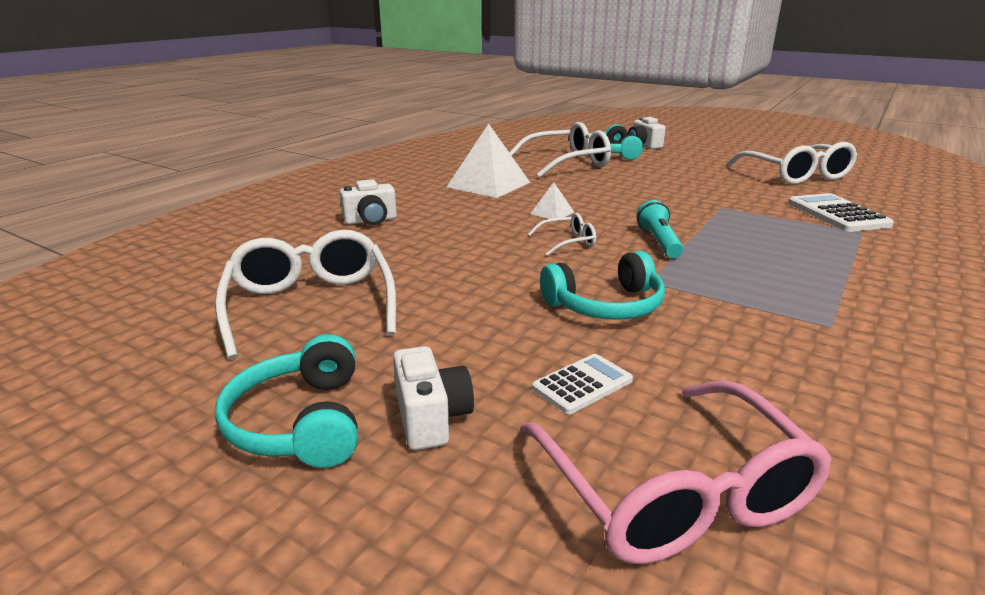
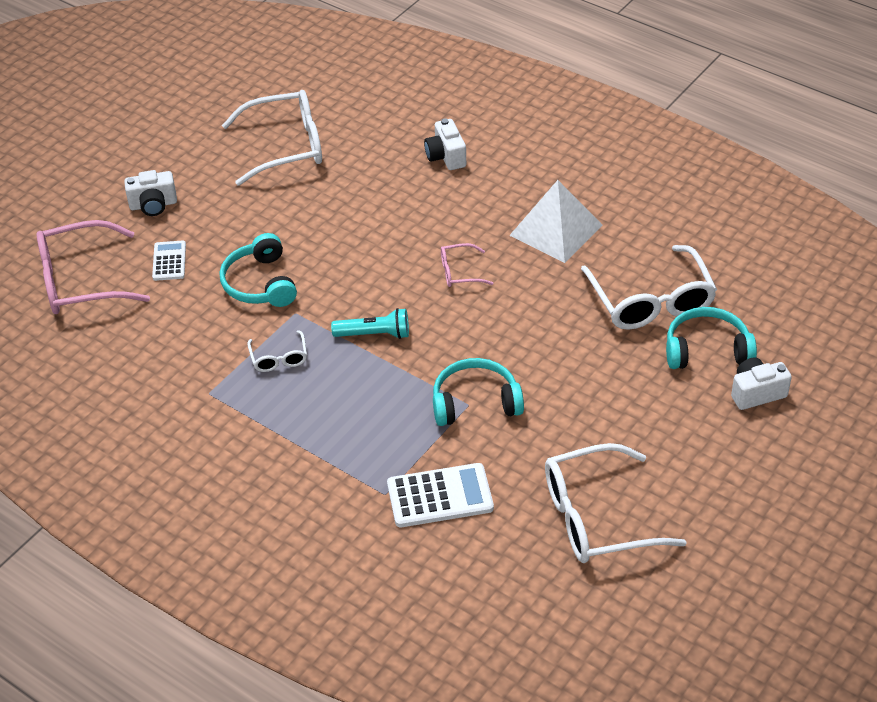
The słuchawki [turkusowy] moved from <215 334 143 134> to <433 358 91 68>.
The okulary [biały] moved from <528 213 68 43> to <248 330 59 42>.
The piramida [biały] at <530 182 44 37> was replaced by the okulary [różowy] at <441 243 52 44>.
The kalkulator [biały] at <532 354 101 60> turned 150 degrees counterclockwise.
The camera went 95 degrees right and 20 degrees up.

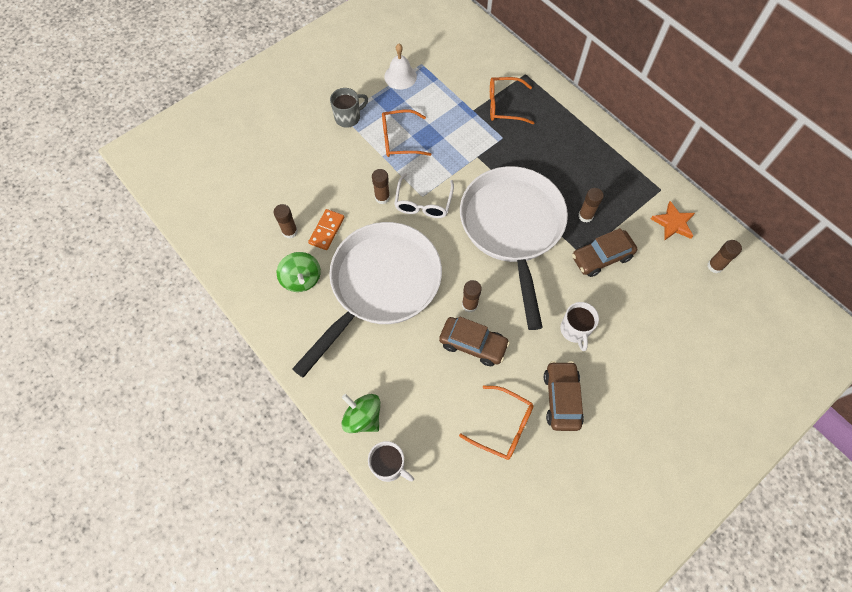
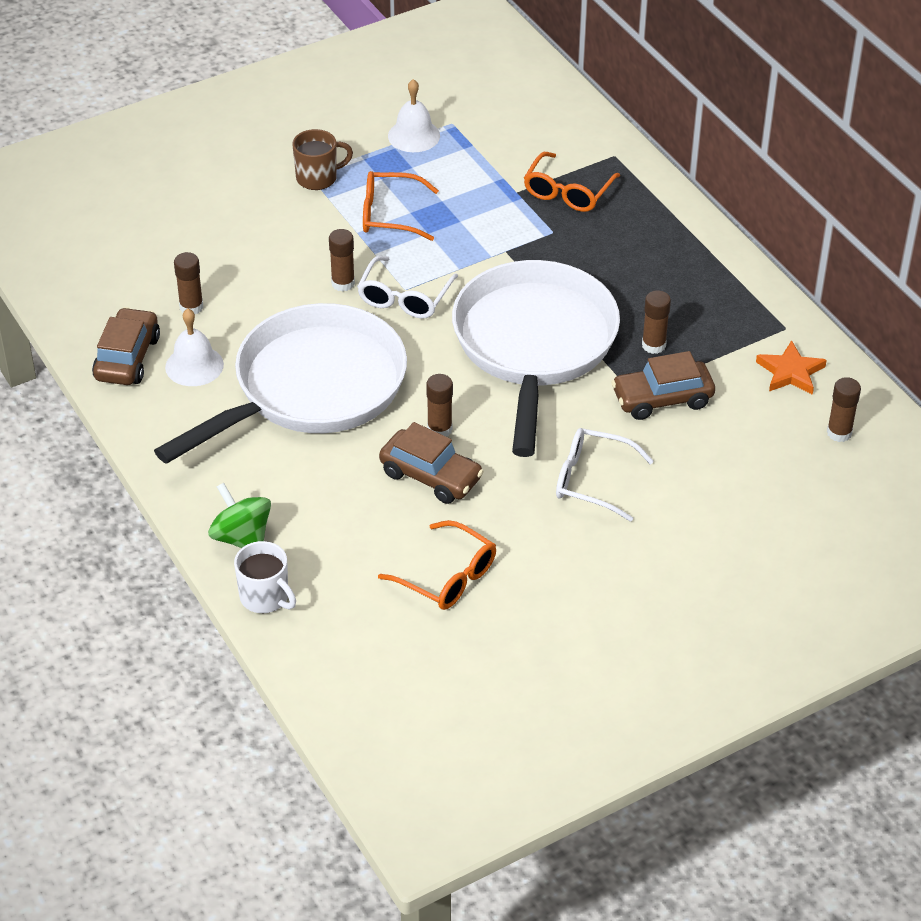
The kostka domina [pomarańczowy] at <308 209 36 41> disappeared.
The samochód [brązowy] moved from <544 361 40 70> to <92 307 68 78>.
The bączek [zielony] at <277 252 44 40> was replaced by the dzwonek [biały] at <165 309 59 77>.
The kubek [biały] at <560 302 39 49> was replaced by the okulary [biały] at <556 428 98 93>.
The kubek [szary] at <330 88 38 40> became the kubek [brązowy] at <292 129 61 61>.
The okulary [pomarańczowy] at <490 77 44 47> turned 75 degrees counterclockwise.
The camera went 10 degrees right and 20 degrees down.

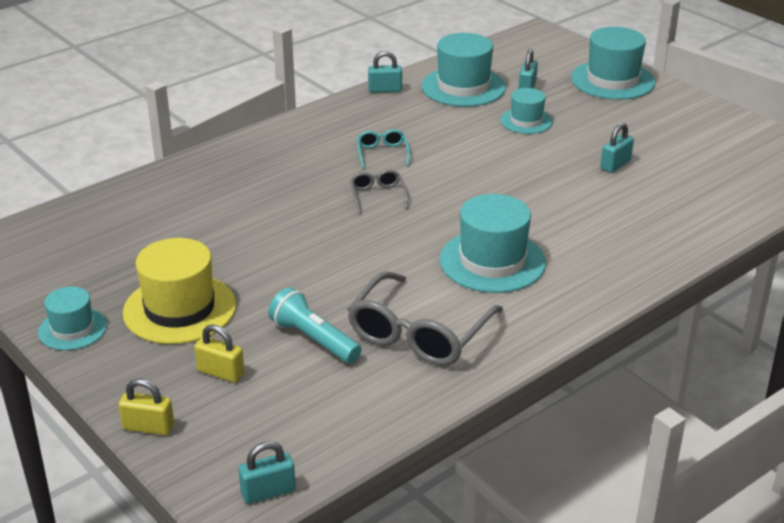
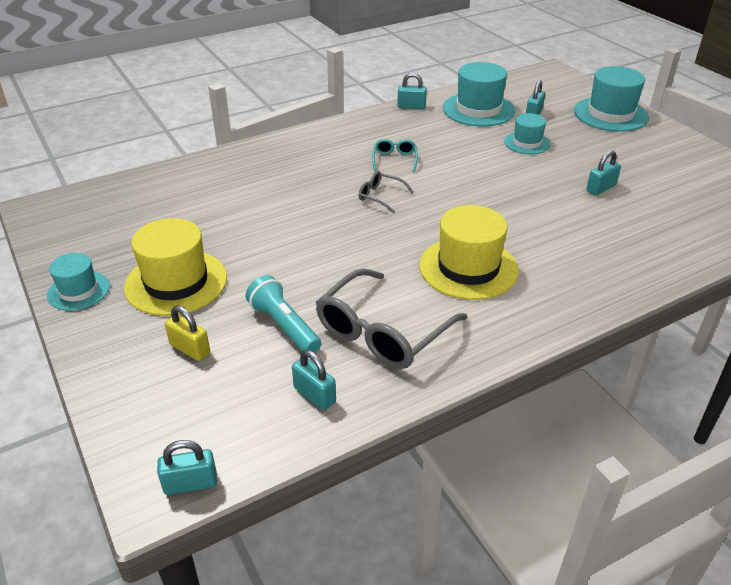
The kłódka [żółty] at <118 379 56 56> disappeared.
The kłódka [turkusowy] at <292 350 44 60> appeared.
The kapelusz [turkusowy] at <440 194 106 99> became the kapelusz [żółty] at <419 205 100 95>.
The okulary [szary] at <350 170 58 43> turned 60 degrees counterclockwise.
The camera went 10 degrees right and 5 degrees up.

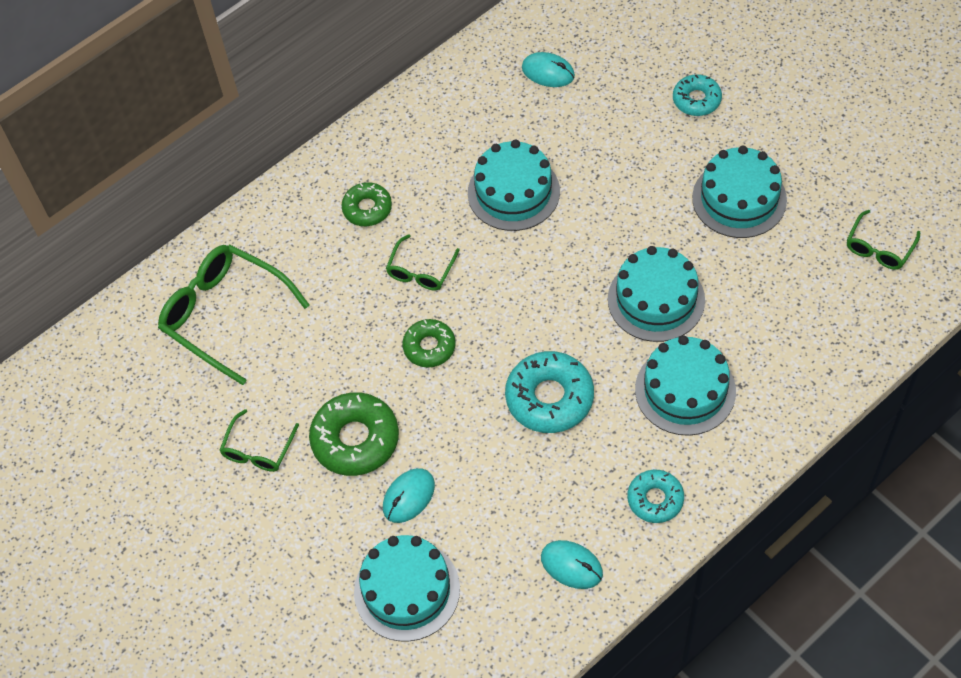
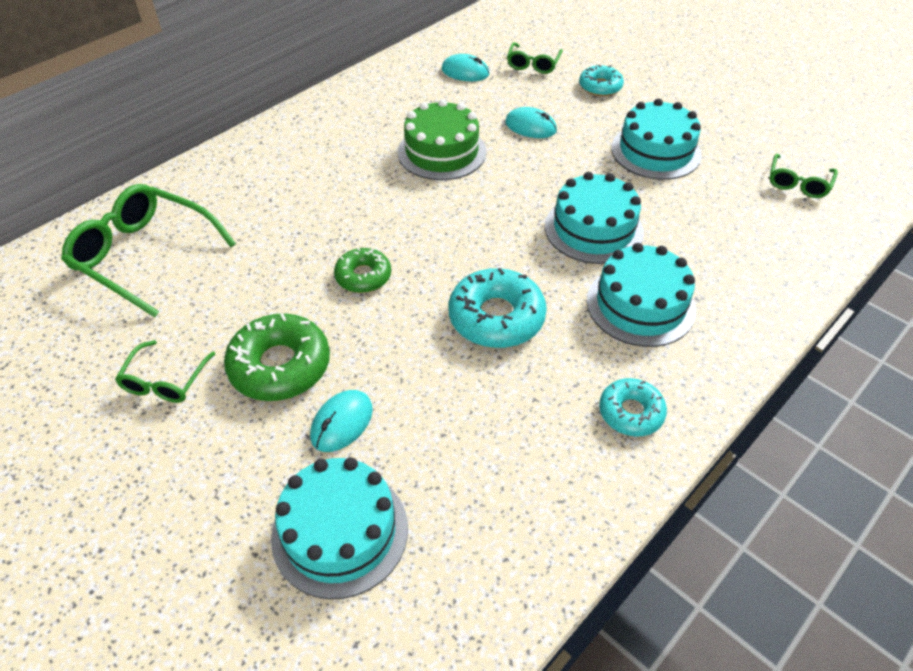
The donut [zielony] at <341 182 51 44> disappeared.
The okulary [zielony] moved from <386 234 74 56> to <507 42 56 32>.
The myszka [turkusowy] moved from <541 540 62 49> to <505 107 52 31>.
The tort [turkusowy] at <468 140 92 91> became the tort [zielony] at <398 99 88 81>.
The camera went 10 degrees left and 10 degrees down.

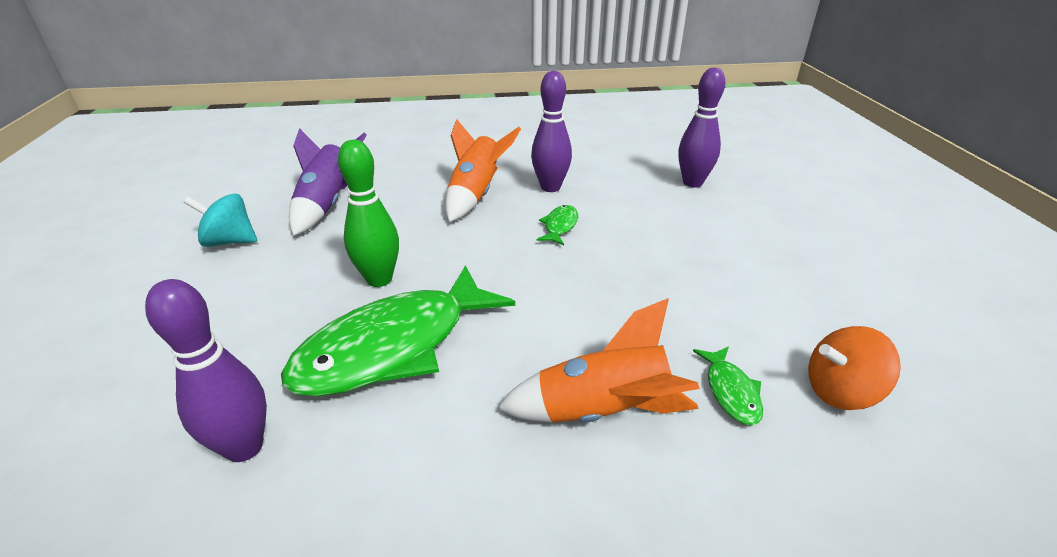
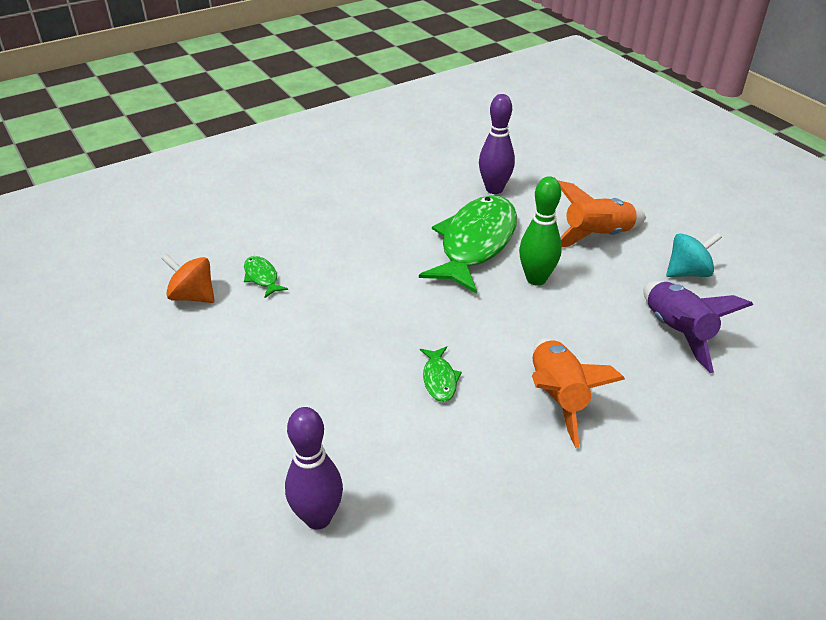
The kręgiel [fioletowy] at <531 71 41 121> disappeared.
The rakieta [pomarańczowy] moved from <497 298 203 125> to <558 180 88 67>.
The bączek [pomarańczowy] at <808 326 93 84> turned 120 degrees counterclockwise.
The camera went 155 degrees right and 5 degrees up.

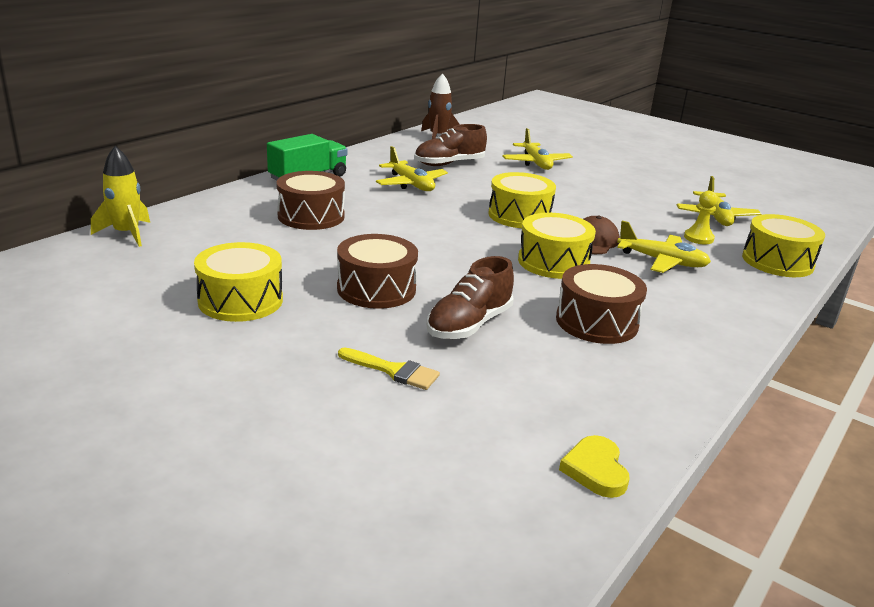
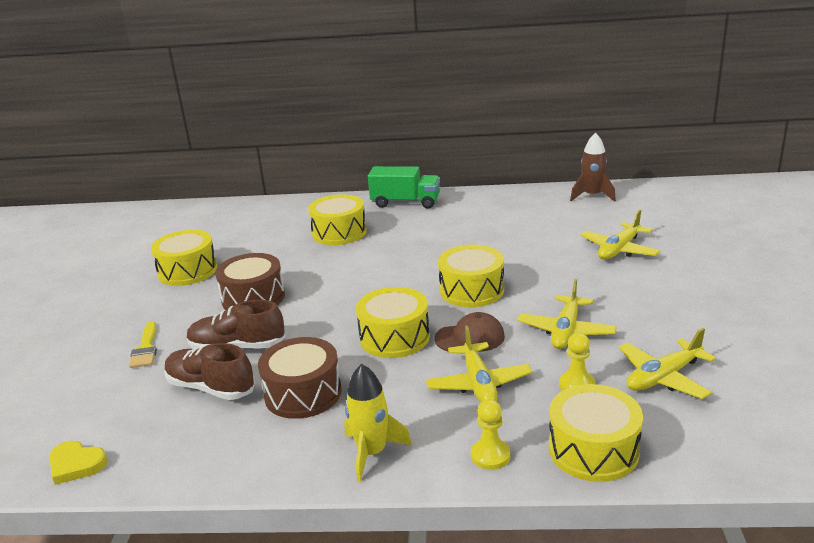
The pionek [żółty] at <471 399 39 71> appeared.
The rakieta [żółty] moved from <91 146 59 101> to <344 364 68 118>.
The samolot [żółty] moved from <376 146 72 45> to <517 279 100 70>.
The but [brązowy] moved from <415 124 72 42> to <164 343 91 57>.
The bęben [brązowy] at <276 171 69 59> became the bęben [żółty] at <308 194 59 51>.
The serce [żółty] at <559 435 71 63> turned 120 degrees counterclockwise.
The camera went 60 degrees right and 0 degrees up.

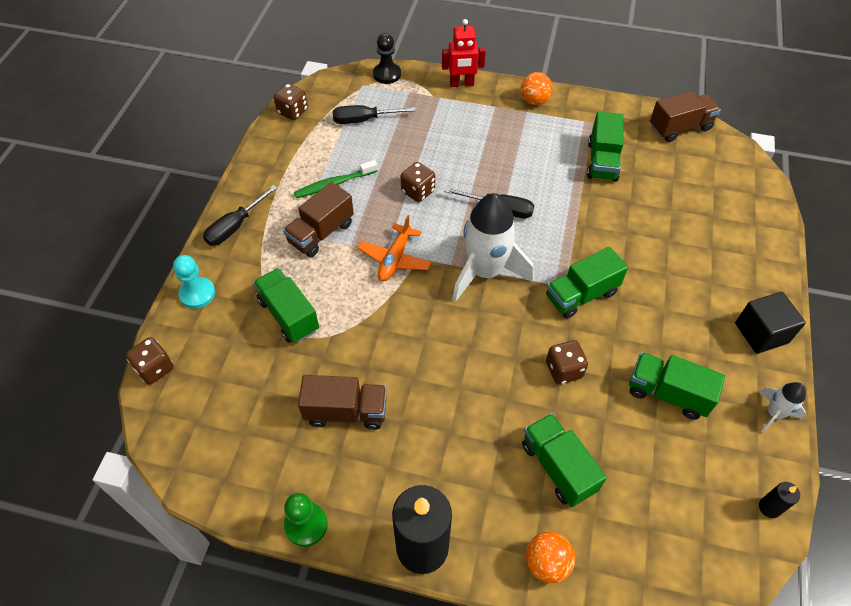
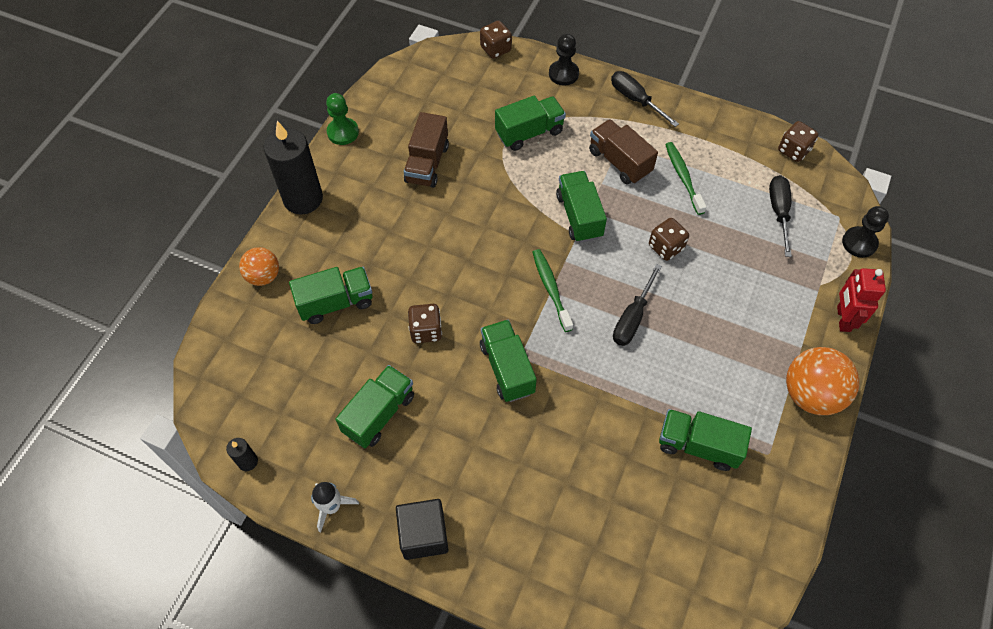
The ciężarówka [brązowy] at <650 91 71 51> disappeared.
The samolot [pomarańczowy] at <358 215 74 66> was replaced by the ciężarówka [zielony] at <556 171 51 72>.
The rakieta [biały] at <452 193 81 109> was replaced by the szczoteczka do zębów [zielony] at <532 249 41 83>.
The pionek [turkusowy] at <173 255 42 54> became the pionek [czarny] at <549 34 30 51>.
The piłka [pomarańczowy] at <520 72 33 33> changed to 1.63 times the size.
The camera went 100 degrees right and 5 degrees up.

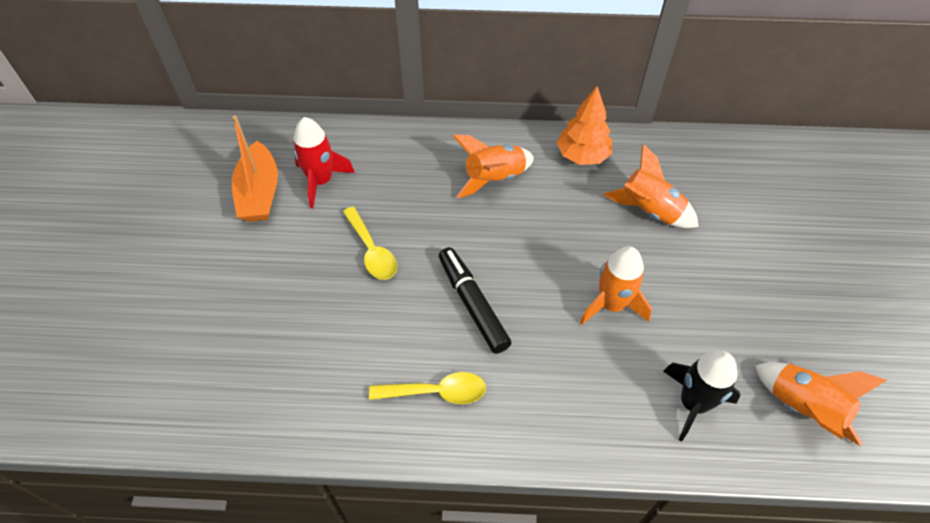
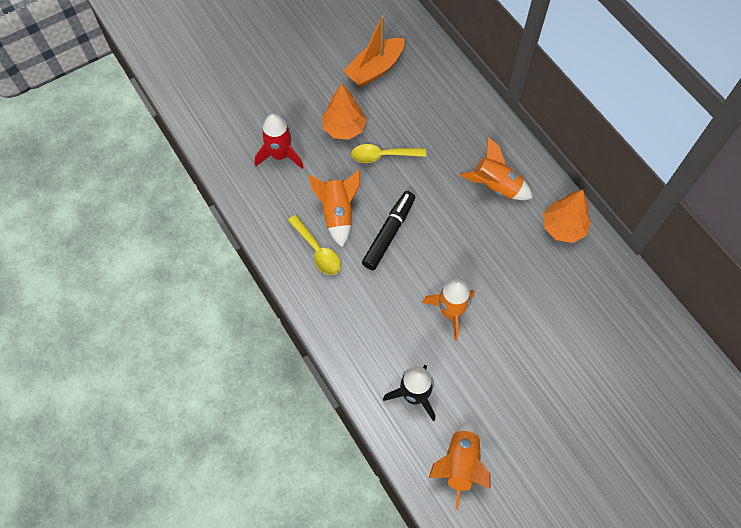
The drzewko [pomarańczowy] at <322 84 45 56> appeared.
The rakieta [czerwony] moved from <293 117 62 91> to <255 114 49 55>.
The rakieta [pomarańczowy] moved from <603 144 96 84> to <309 169 51 78>.
The łyżka [żółty] at <343 207 54 73> turned 60 degrees clockwise.
The camera went 55 degrees right and 10 degrees up.

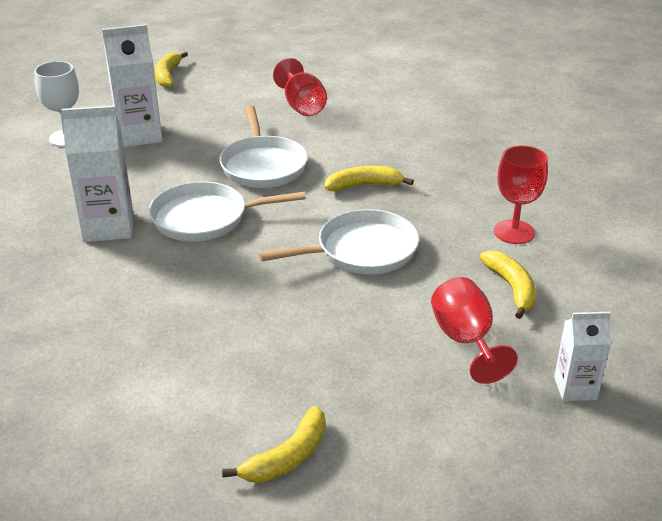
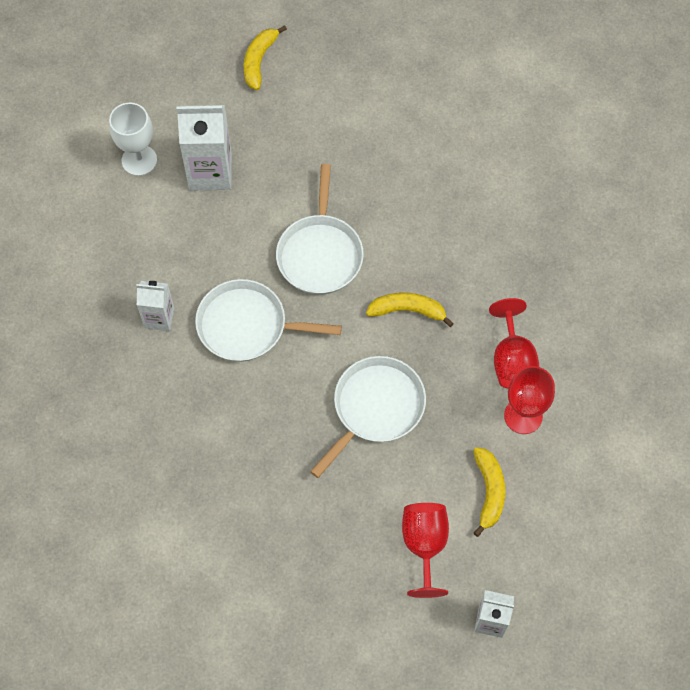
The banan [żółty] at <222 406 104 77> disappeared.
The kielich [czerwony] moved from <273 58 54 58> to <489 298 50 90>.
The patelnia [biały] at <259 209 160 65> turned 45 degrees counterclockwise.
The karton mleka [biały] at <61 105 72 137> changed to 0.59 times the size.
The camera went 15 degrees right and 30 degrees up.

